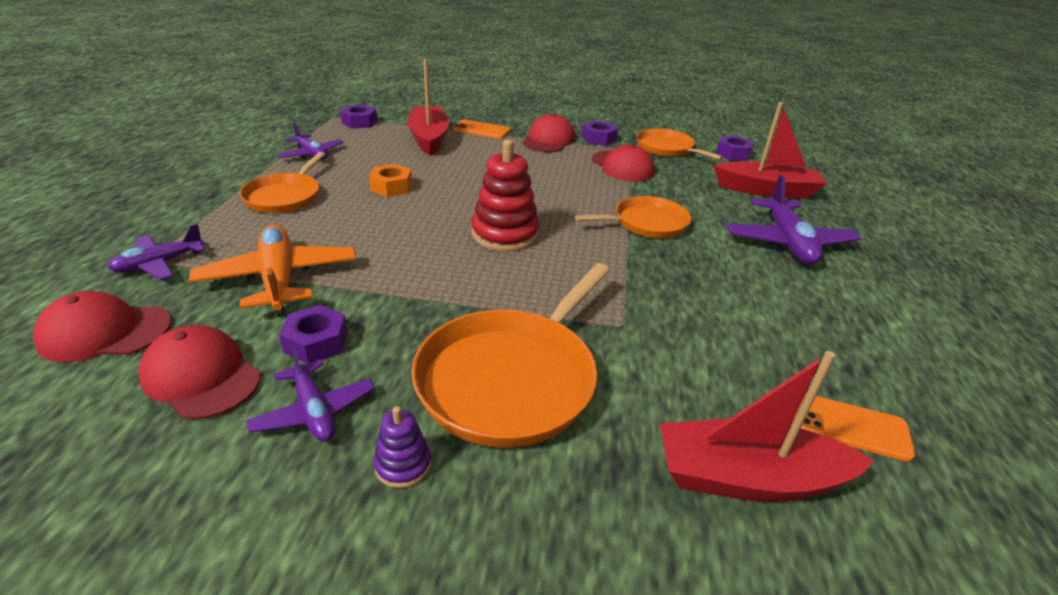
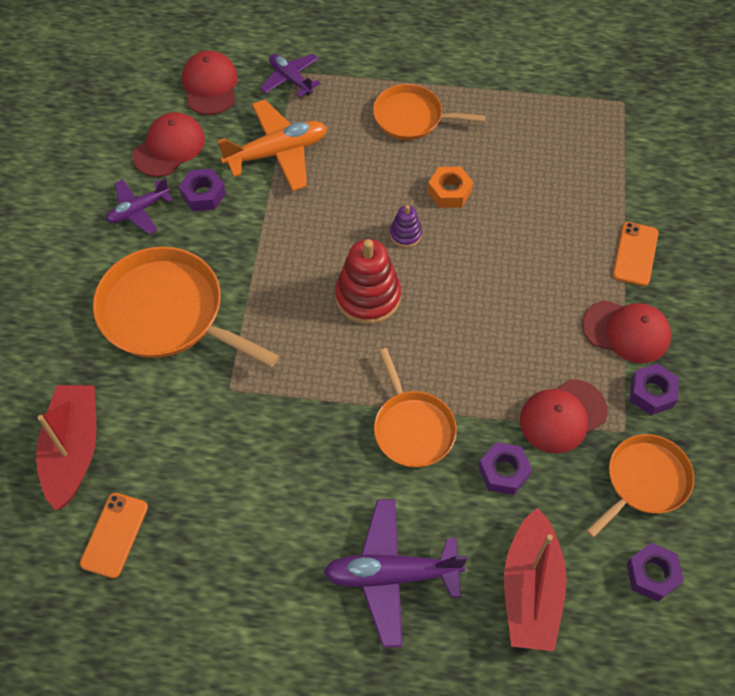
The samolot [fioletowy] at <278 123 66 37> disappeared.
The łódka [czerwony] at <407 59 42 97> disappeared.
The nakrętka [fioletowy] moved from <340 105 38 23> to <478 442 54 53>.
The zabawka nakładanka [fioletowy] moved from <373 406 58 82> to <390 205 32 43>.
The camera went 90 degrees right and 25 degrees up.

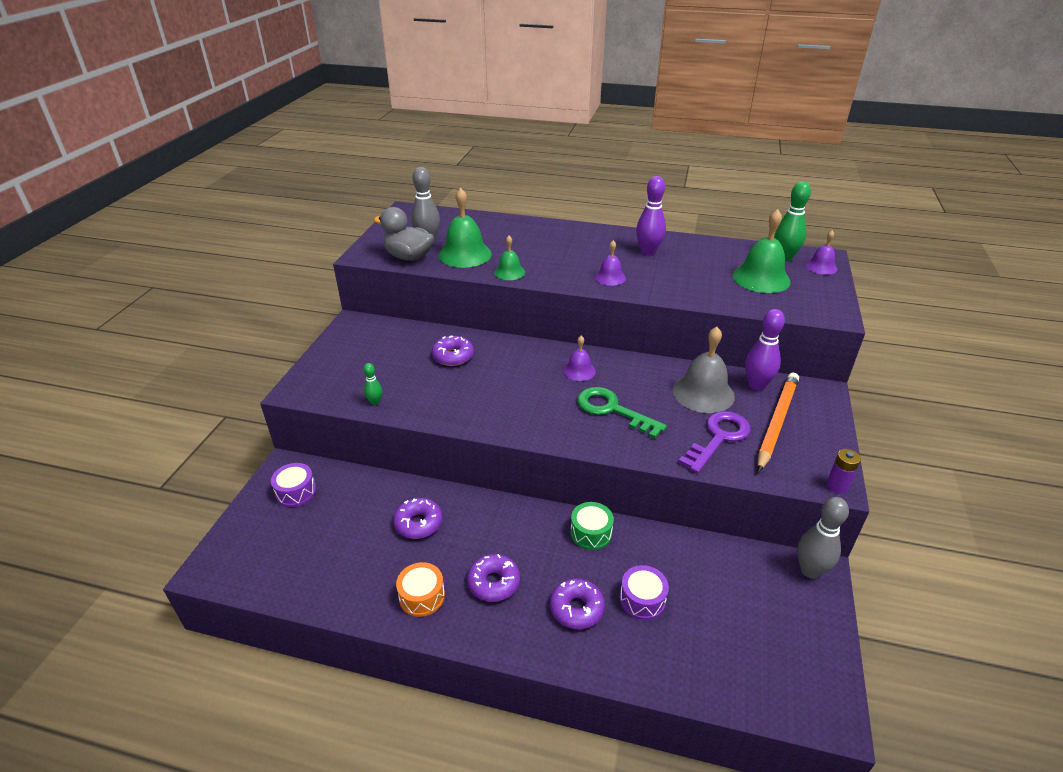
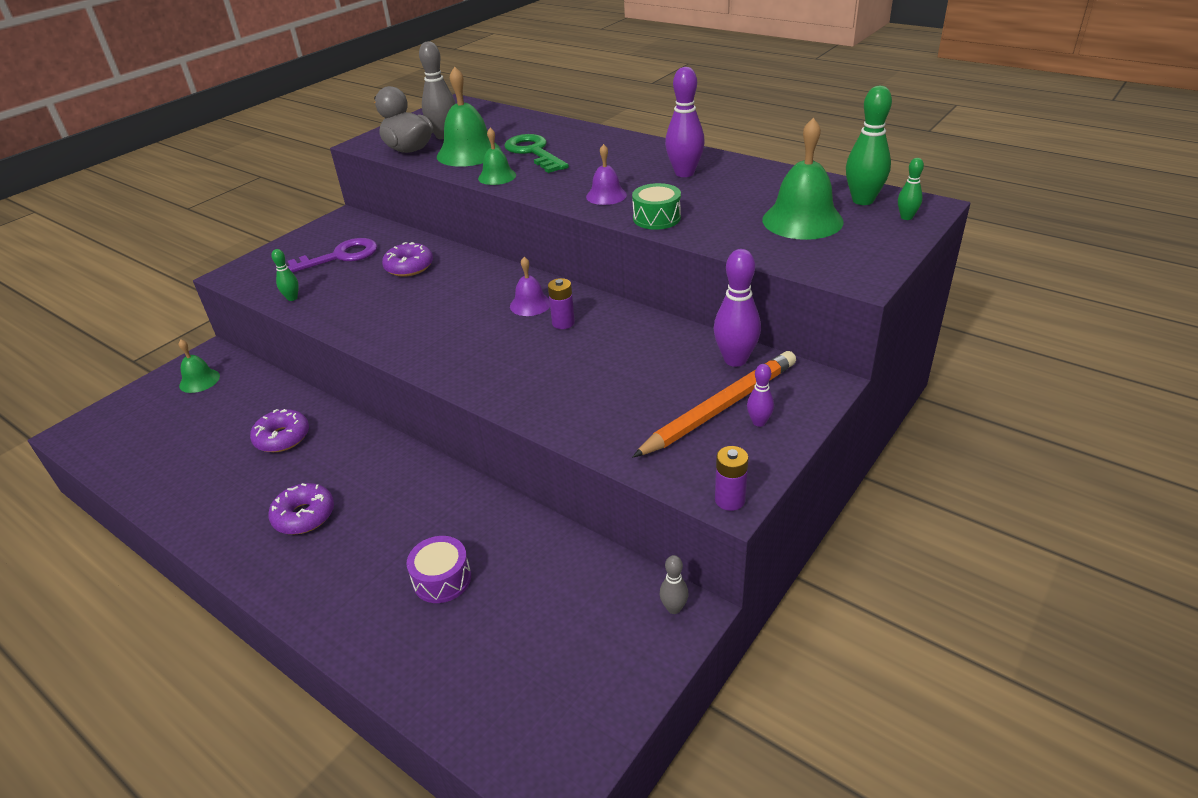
The bęben [pomarańczowy] at <396 562 49 55> disappeared.
The donut [fioletowy] at <550 578 55 51> disappeared.
The dzwonek [szary] at <673 327 62 86> disappeared.
The bateria [fioletowy] at <548 278 27 51> appeared.
The kręgiel [fioletowy] at <747 364 27 63> appeared.
The bęben [zielony] moved from <570 502 44 48> to <632 183 49 47>.
The klucz [zielony] moved from <577 387 90 52> to <504 134 65 39>.
The klucz [fioletowy] moved from <678 411 73 62> to <275 238 103 35>.
The bęben [fioletowy] at <271 463 45 44> was replaced by the dzwonek [zielony] at <179 339 41 54>.
The dzwonek [fioletowy] at <805 230 33 45> was replaced by the kręgiel [zielony] at <898 158 26 62>.
The kręgiel [szary] at <797 497 52 82> changed to 0.53 times the size.
The camera went 25 degrees right and 0 degrees up.

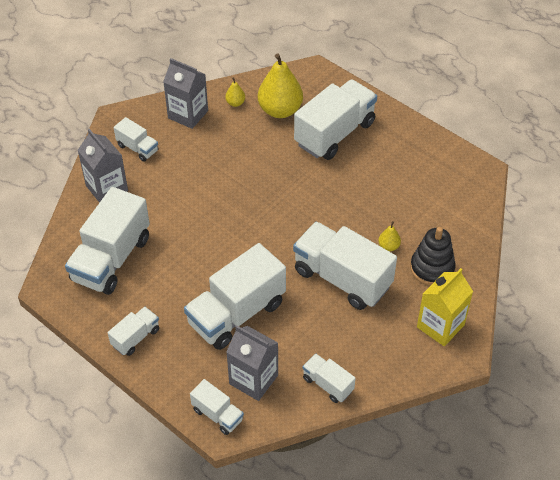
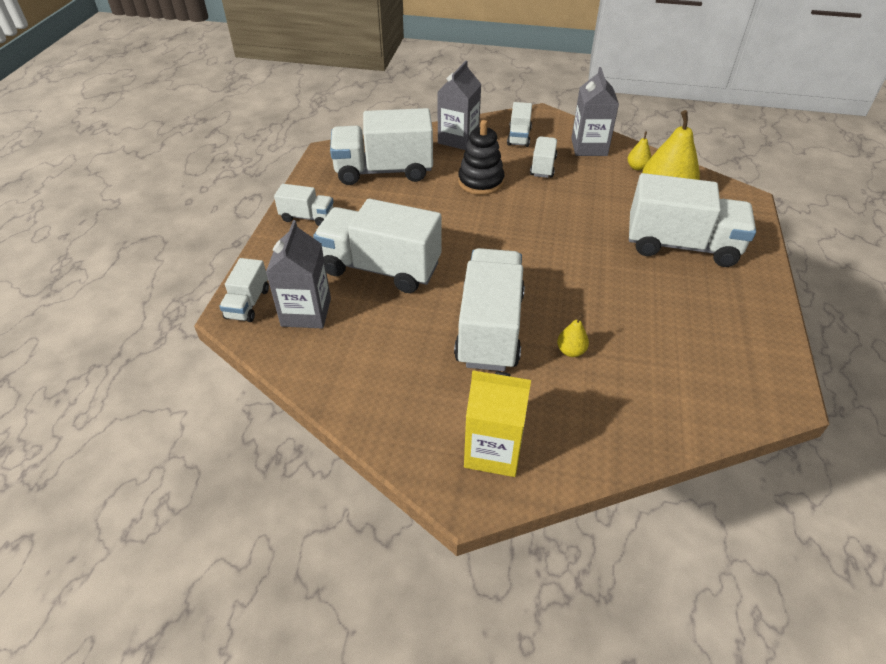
The ciężarówka [biały] moved from <302 353 54 50> to <530 136 27 42>.
The zabawka nakładanka [czarny] moved from <410 227 46 59> to <458 120 46 75>.
The camera went 60 degrees right and 5 degrees down.

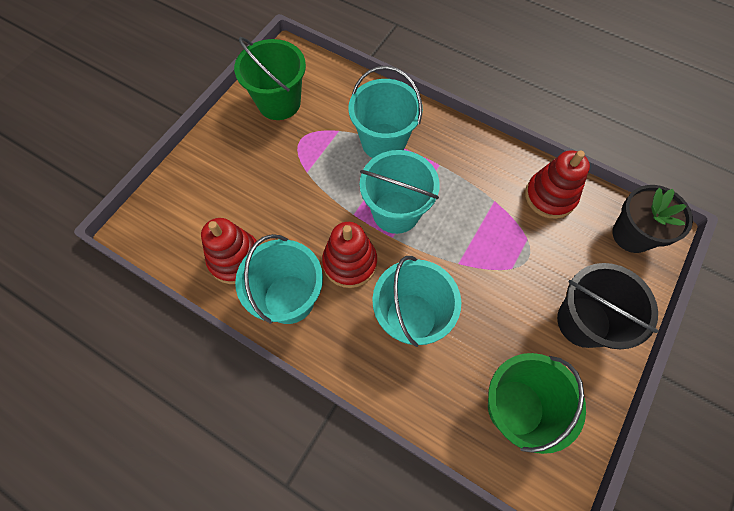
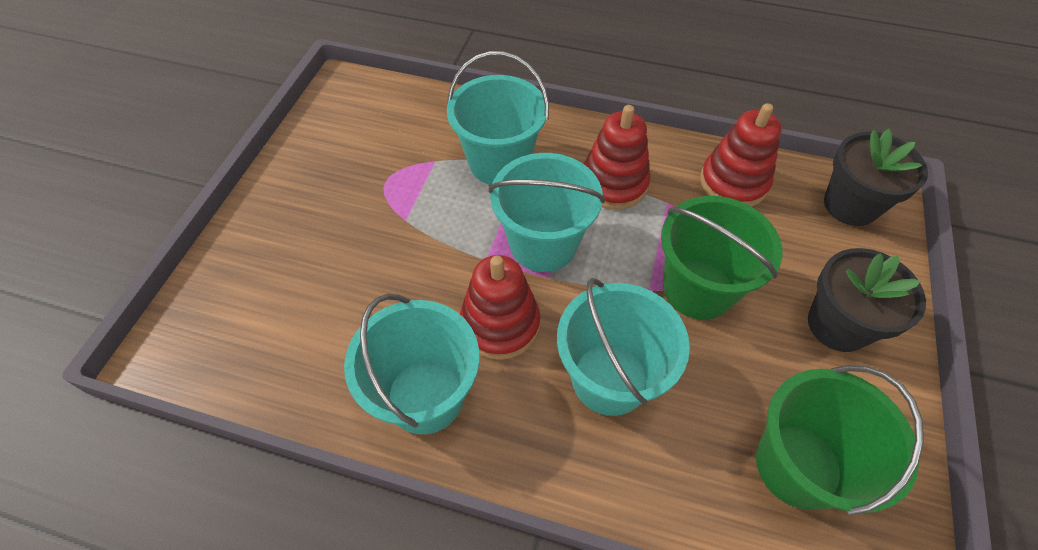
The zabawka nakładanka [czerwony] moved from <201 218 58 66> to <584 105 66 105>.
The wiadro [zielony] moved from <234 37 72 83> to <661 196 122 124>.
The wiadro [czarny] at <557 263 102 86> was replaced by the doniczka [czarny] at <808 248 118 104>.
The camera went 15 degrees left and 10 degrees down.

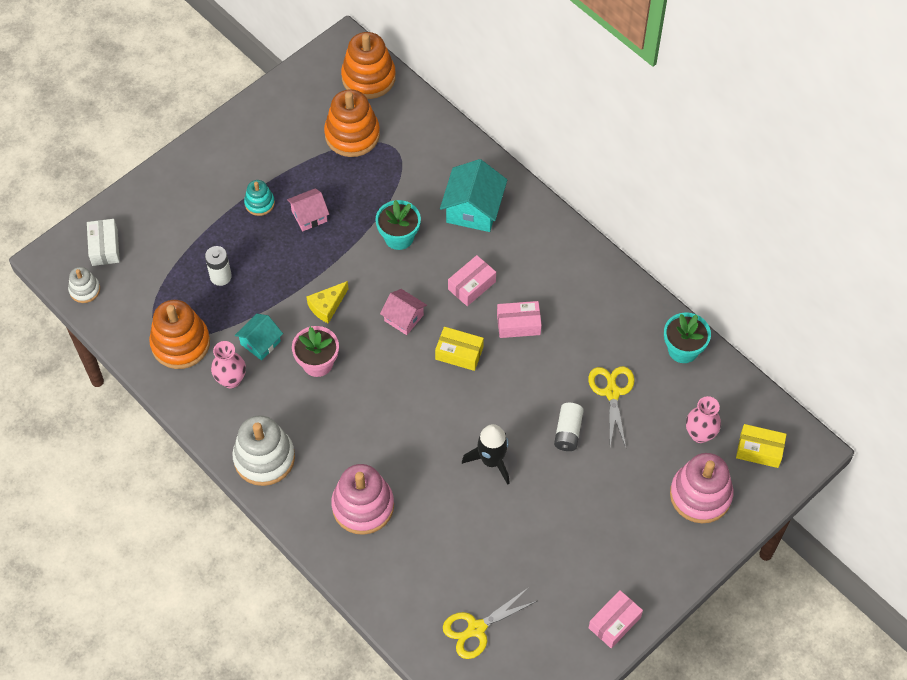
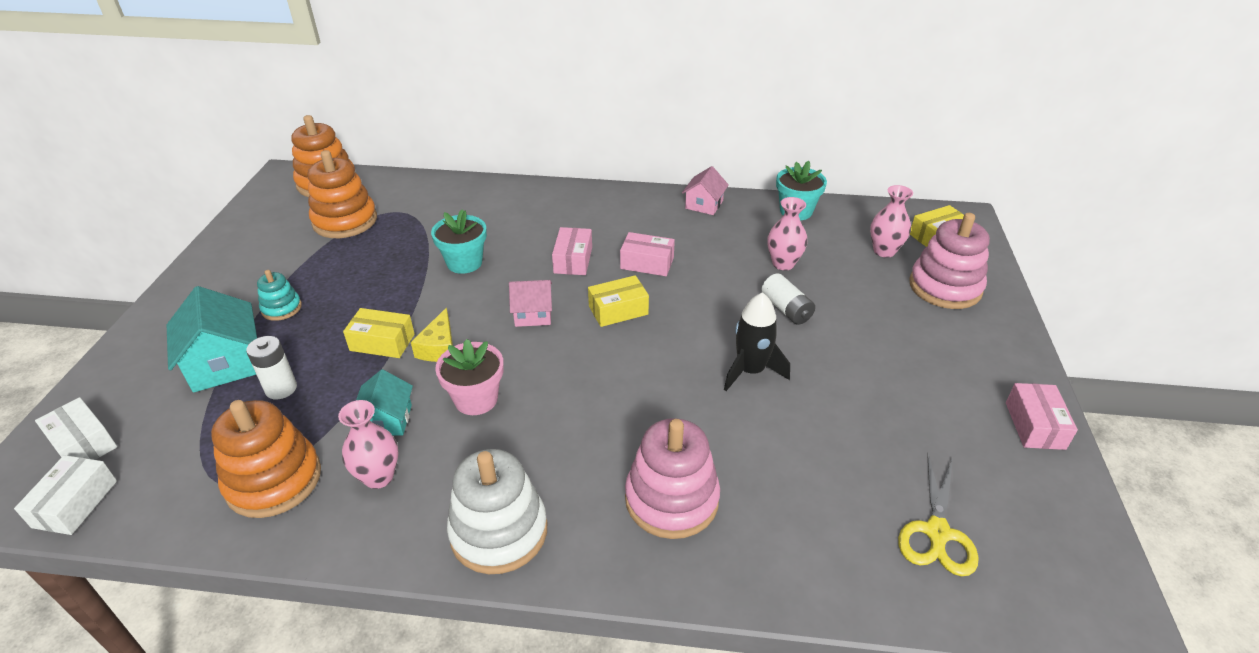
The pudełko [żółty] at <343 308 72 50> appeared.
The domek [różowy] moved from <287 188 42 44> to <682 166 47 49>.
The domek [turkusowy] moved from <440 159 67 73> to <167 286 90 107>.
The zabawka nakładanka [biały] at <68 267 32 36> was replaced by the pudełko [biały] at <14 455 103 80>.
The nożyczki [żółty] at <588 366 46 81> was replaced by the wazon [różowy] at <767 197 41 73>.
The pudełko [różowy] at <497 301 45 37> turned 60 degrees clockwise.
The camera went 40 degrees left and 20 degrees down.

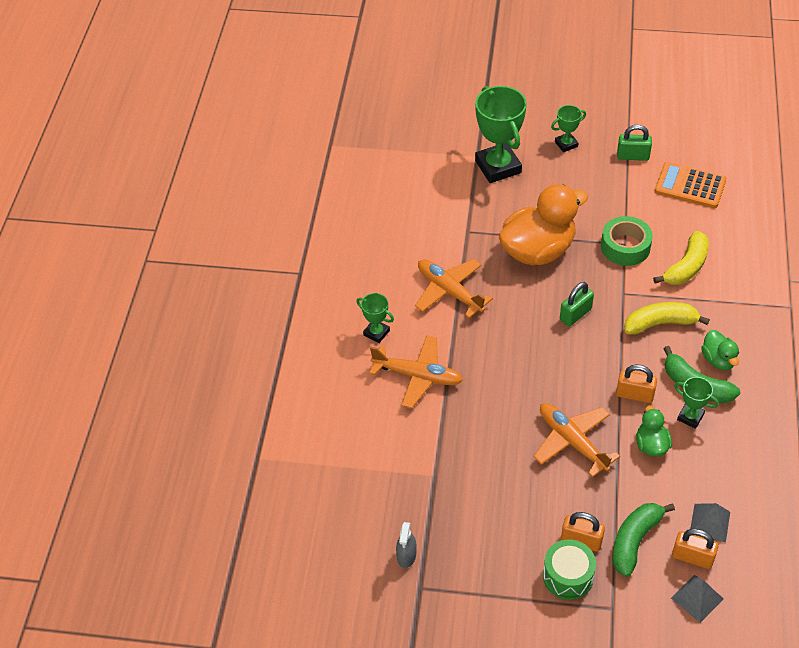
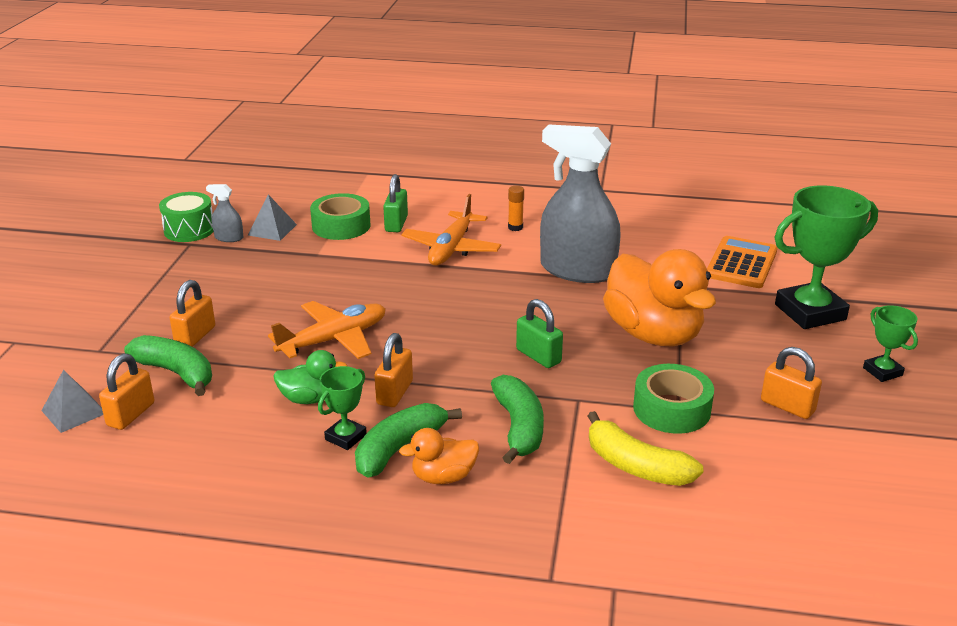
The taśma klejąca [zielony] at <310 193 61 47> appeared.
The kłódka [pomarańczowy] at <761 347 61 72> appeared.
The bęben [zielony] moved from <543 539 53 61> to <159 192 55 50>.
The kłódka [zielony] moved from <617 125 35 36> to <383 174 25 58>.
The kalkulator [pomarańczowy] moved from <655 162 71 46> to <707 236 70 52>.
The piramida [szary] moved from <690 503 40 39> to <248 194 49 47>.
The puchar [zielony] at <356 293 38 50> was replaced by the klej w sztyfcie [pomarańczowy] at <508 186 16 45>.
The samolot [pomarańczowy] at <415 259 78 59> was replaced by the spryskiwacz [szary] at <540 125 81 158>.
The banan [żółty] at <624 302 86 33> became the banan [zielony] at <491 375 53 89>.
The kaczka [zielony] at <701 330 38 40> became the kaczka [pomarańczowy] at <399 428 80 56>.
The camera went 90 degrees right and 20 degrees down.

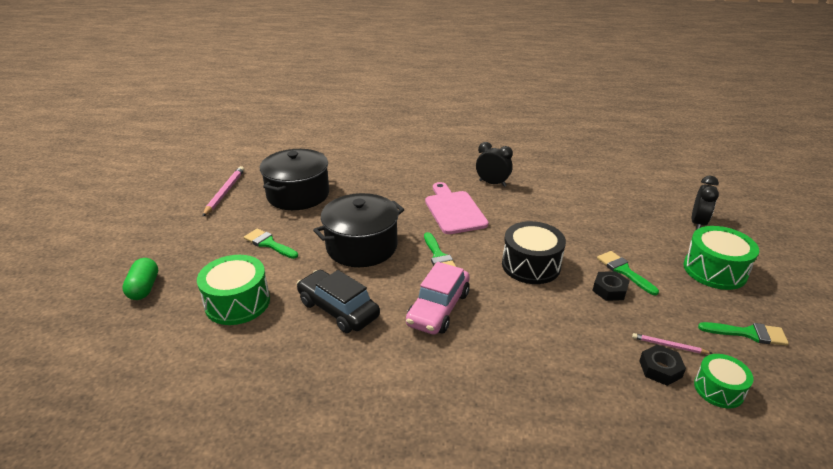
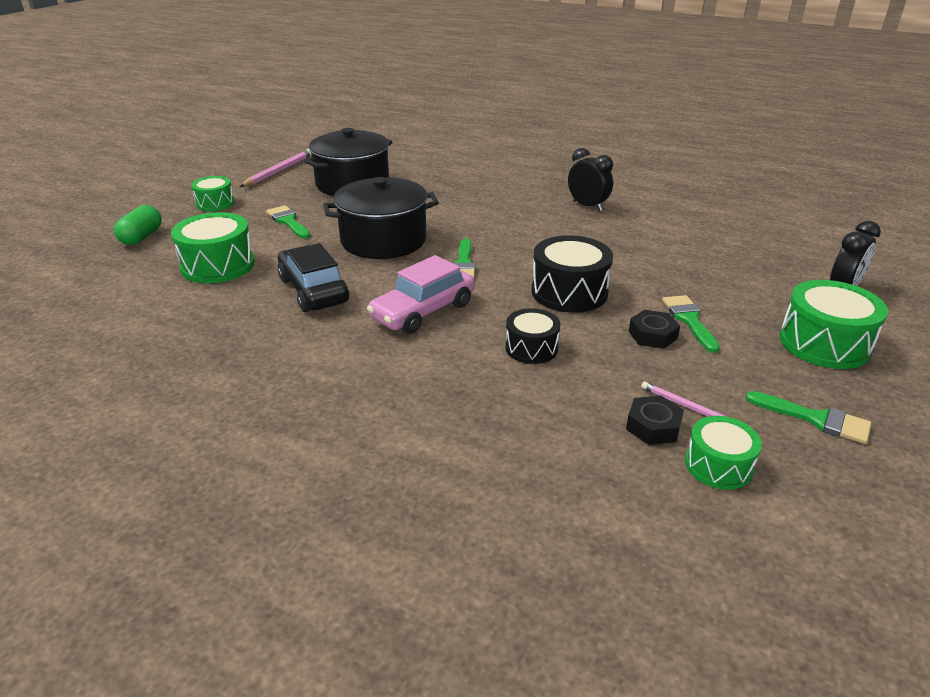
The deska do krojenia [różowy] at <425 182 64 52> disappeared.
The bęben [zielony] at <191 176 44 36> appeared.
The bęben [czarny] at <505 308 55 56> appeared.
The camera went 20 degrees right and 0 degrees up.

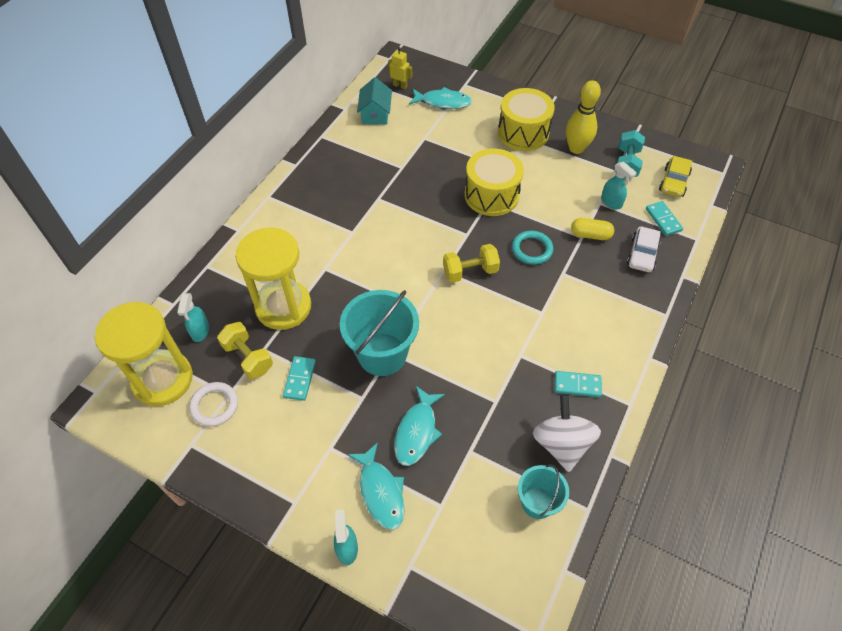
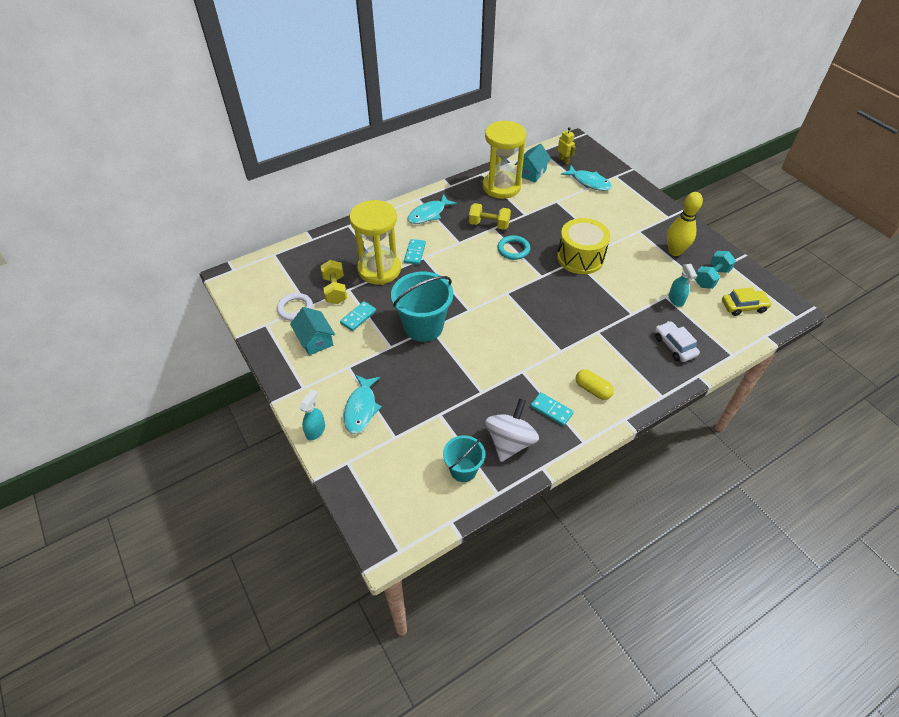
The spryskiwacz [turkusowy] at <177 293 32 49> disappeared.
The bęben [żółty] at <498 88 57 63> disappeared.
The domek [turkusowy] at <290 307 45 49> appeared.
The klepsydra [żółty] moved from <95 302 98 104> to <483 121 44 78>.
The ryba [turkusowy] moved from <394 386 51 80> to <407 194 50 30>.
The hantel [żółty] moved from <443 244 57 39> to <469 203 42 27>.
The pierścień [turkusowy] moved from <512 231 41 34> to <497 235 33 25>.
The kapsułka [żółty] moved from <571 218 43 22> to <576 369 38 31>.
The kostka domina [turkusowy] moved from <646 201 37 35> to <404 239 22 26>.
The samochód [biały] at <627 226 34 46> turned 105 degrees clockwise.
The samochód [żółty] at <659 156 33 41> turned 150 degrees counterclockwise.
The camera went 30 degrees right and 5 degrees down.

